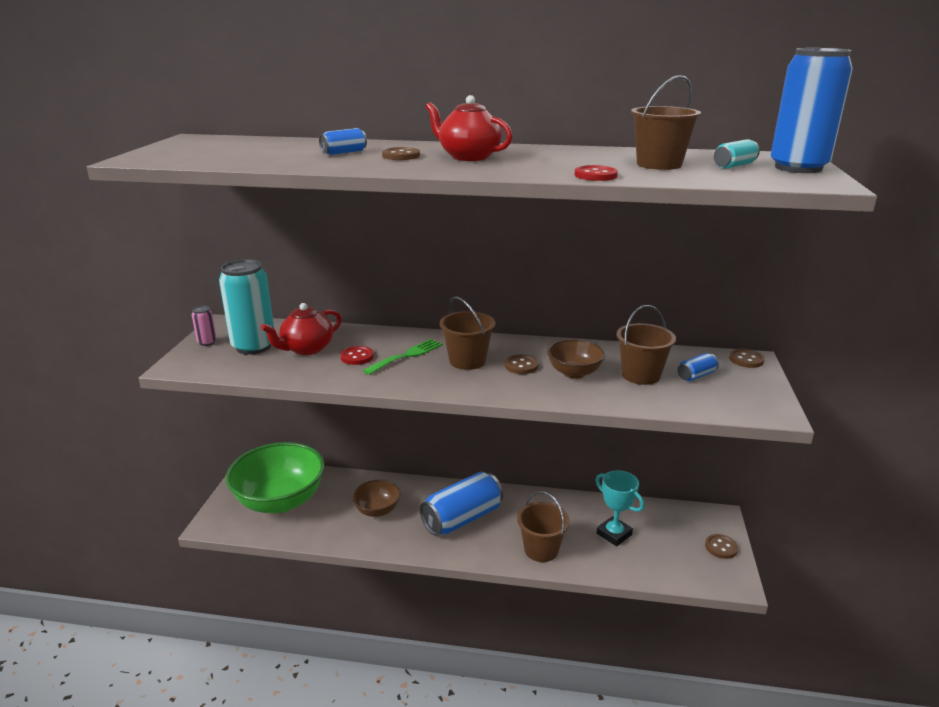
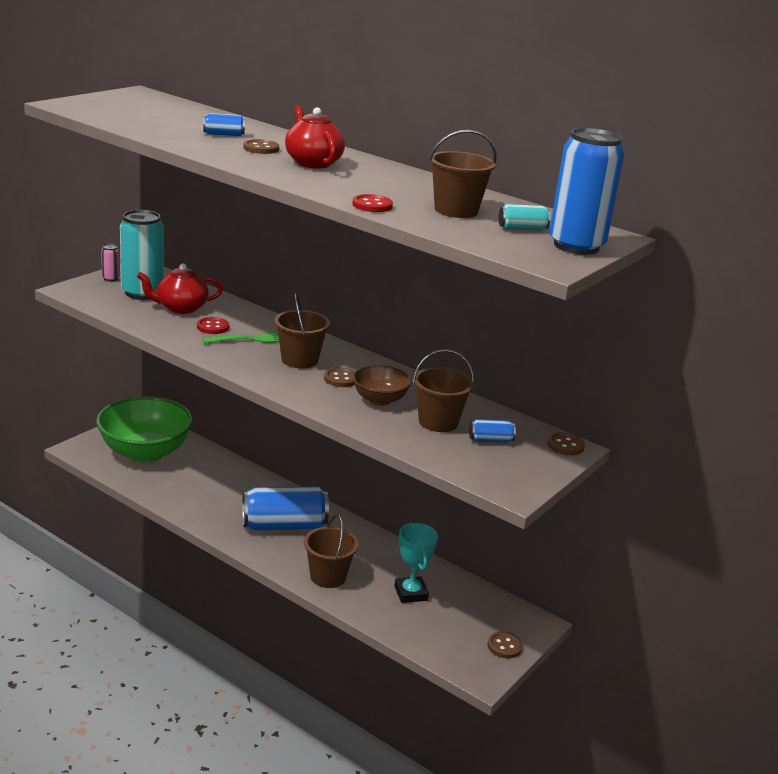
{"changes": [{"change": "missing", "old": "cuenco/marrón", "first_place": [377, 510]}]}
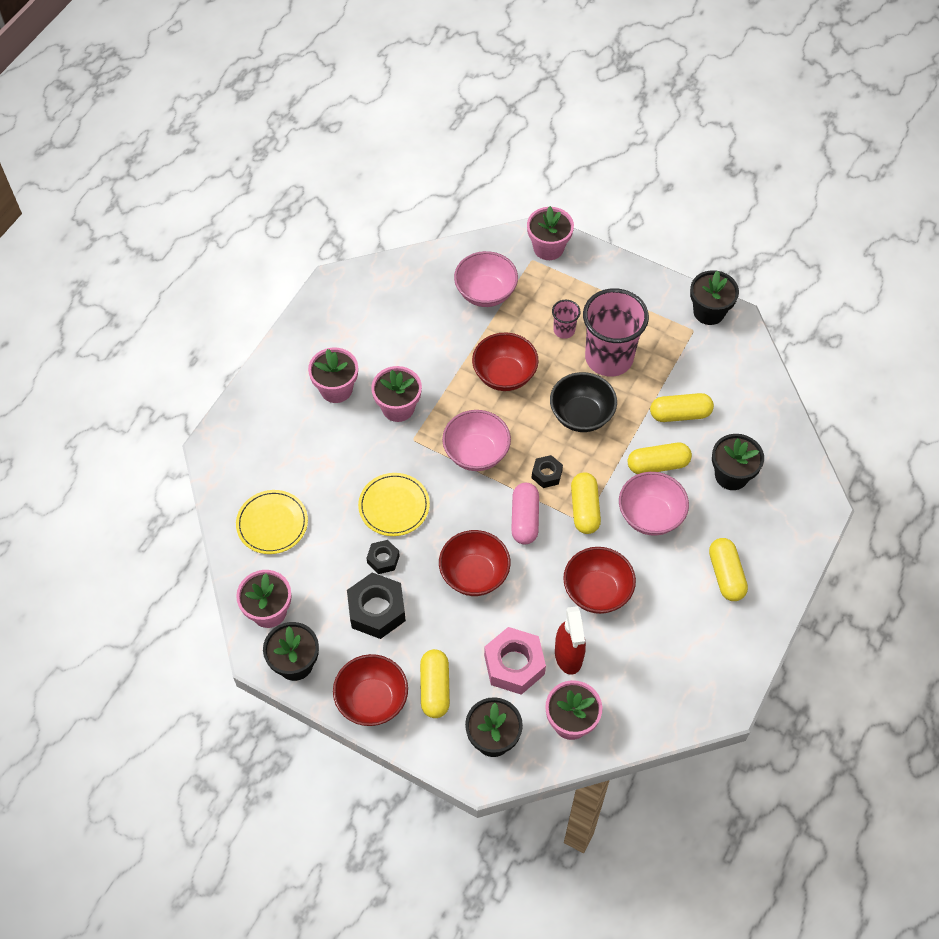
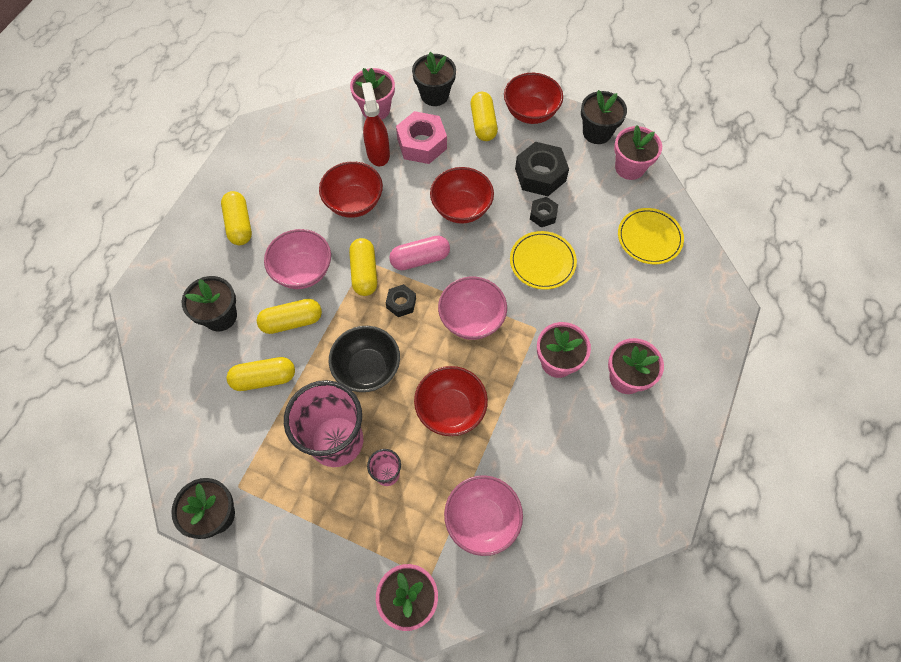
{"changes": [{"change": "spun", "old": "cápsula/rosa", "first_place": [524, 519], "second_place": [420, 259], "degrees": 75}]}
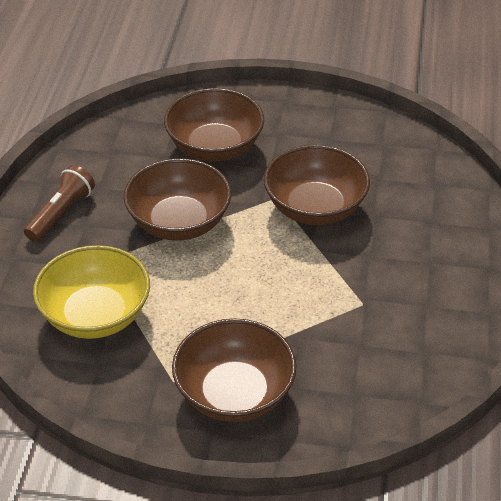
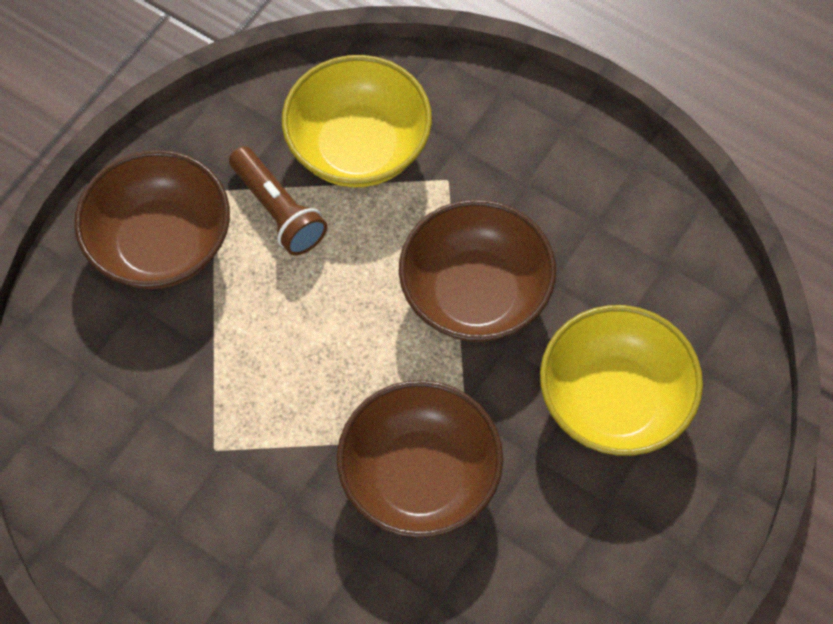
{"changes": [{"change": "relocated", "old": "lámpara de mano/marrón", "first_place": [61, 213], "second_place": [278, 211]}, {"change": "colour", "old": "cuenco/marrón", "new": "cuenco/amarillo", "first_place": [215, 147], "second_place": [614, 401]}]}
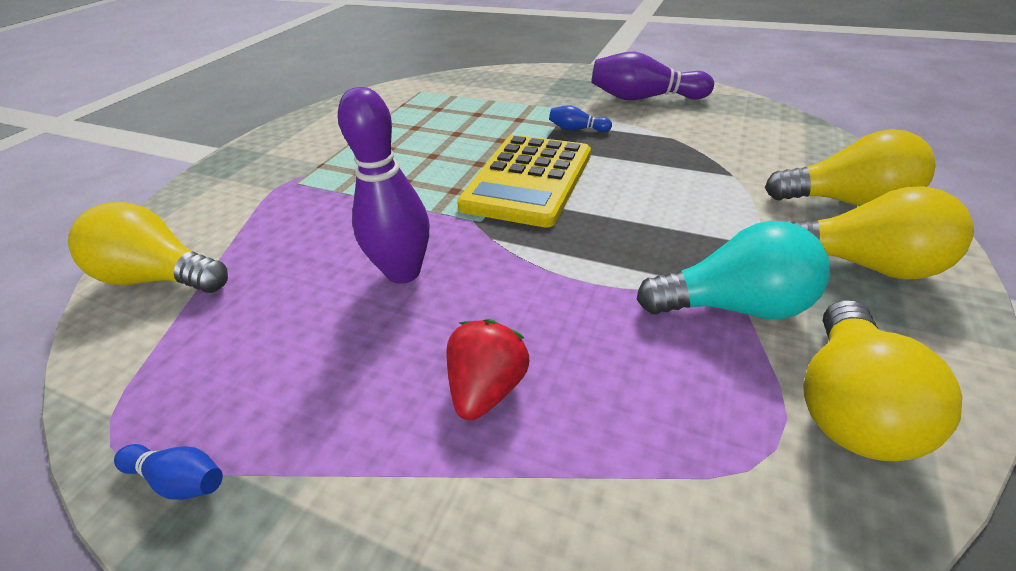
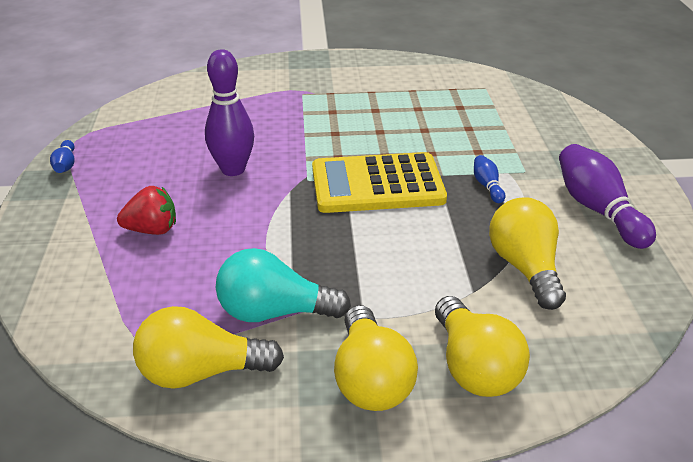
{"changes": [{"change": "spun", "old": "bombilla/turquesa", "first_place": [732, 306], "second_place": [274, 312], "degrees": 120}, {"change": "relocated", "old": "bombilla/amarillo", "first_place": [162, 278], "second_place": [525, 268]}]}
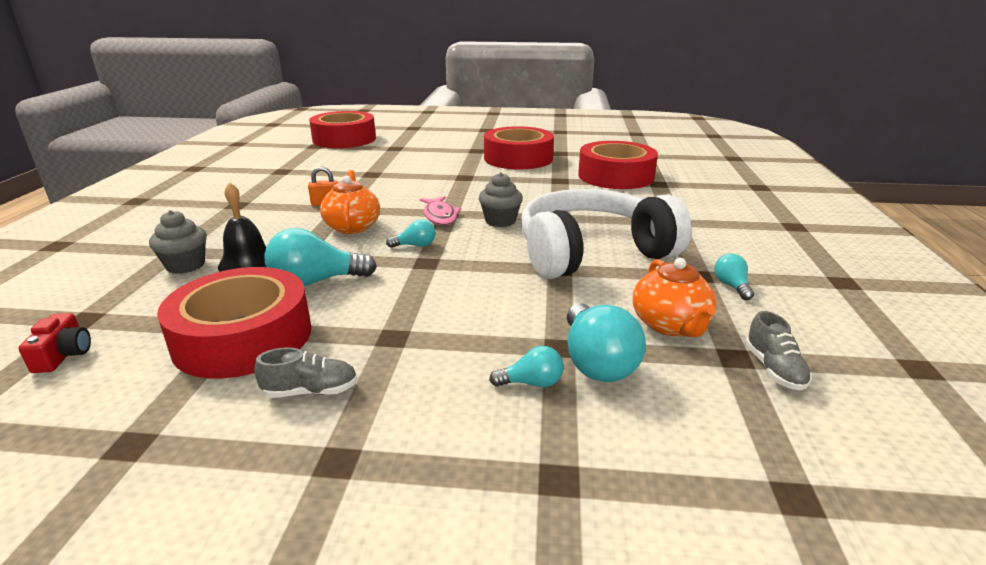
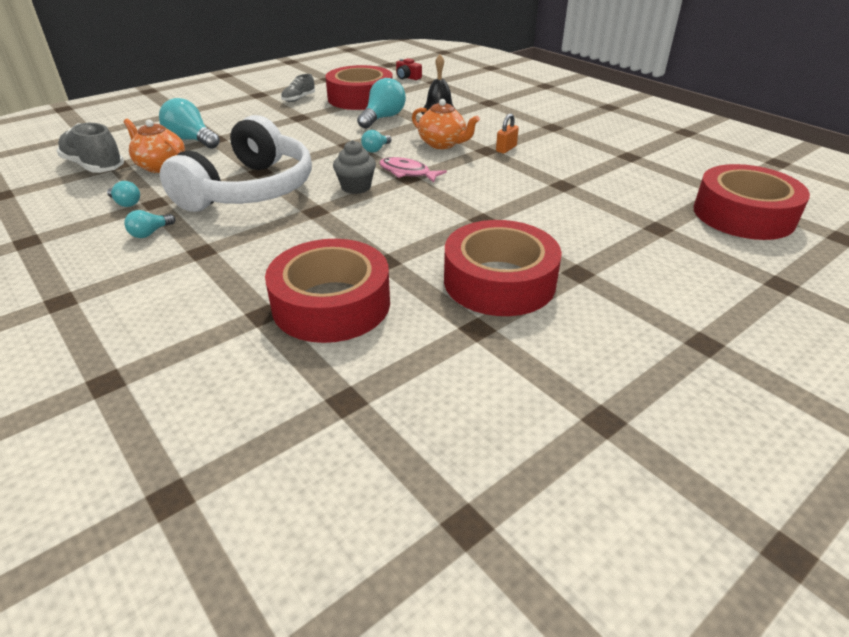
{"changes": [{"change": "size", "old": "zapato/gris", "first_place": [774, 369], "second_place": [94, 166], "factor": 1.75}, {"change": "relocated", "old": "bombilla/turquesa", "first_place": [531, 383], "second_place": [150, 233]}, {"change": "missing", "old": "magdalena/gris", "first_place": [185, 265]}]}
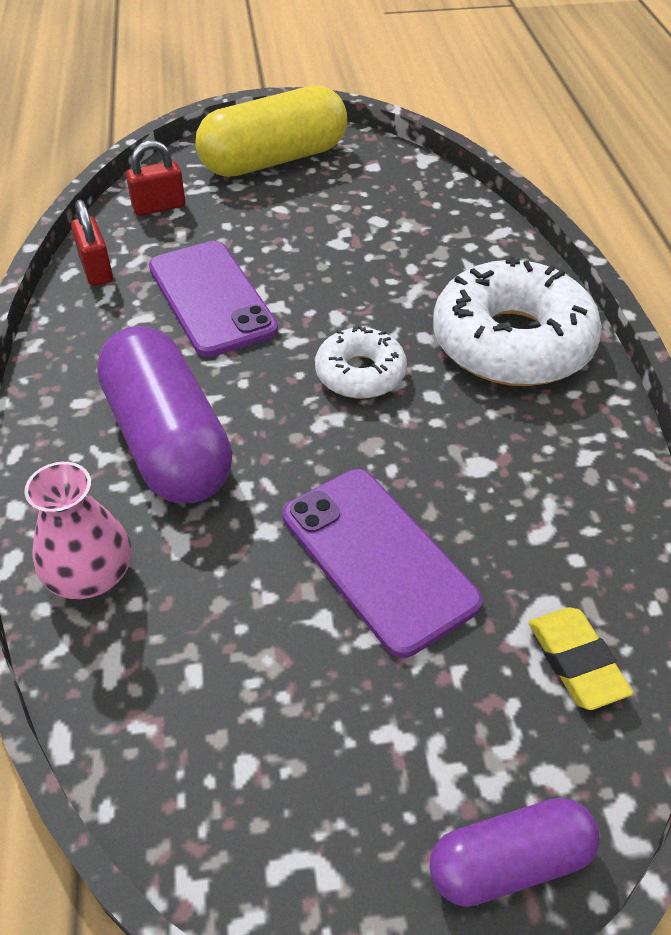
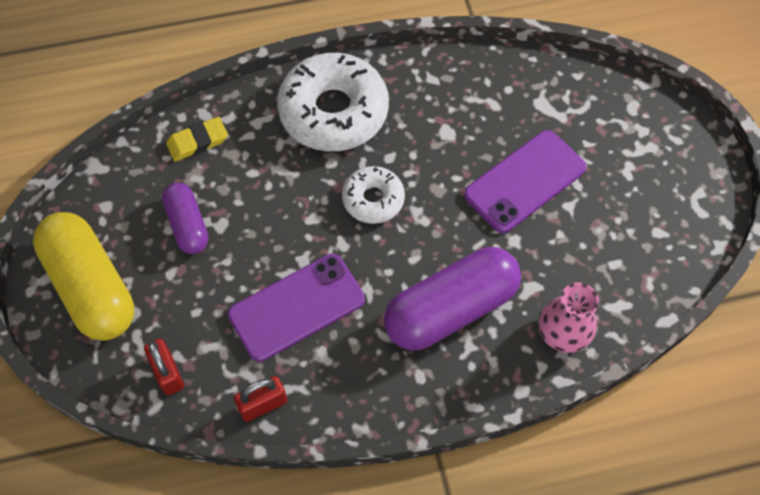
{"changes": [{"change": "relocated", "old": "cápsula/morado", "first_place": [509, 862], "second_place": [188, 225]}, {"change": "relocated", "old": "goma de borrar/amarillo", "first_place": [576, 661], "second_place": [197, 142]}]}
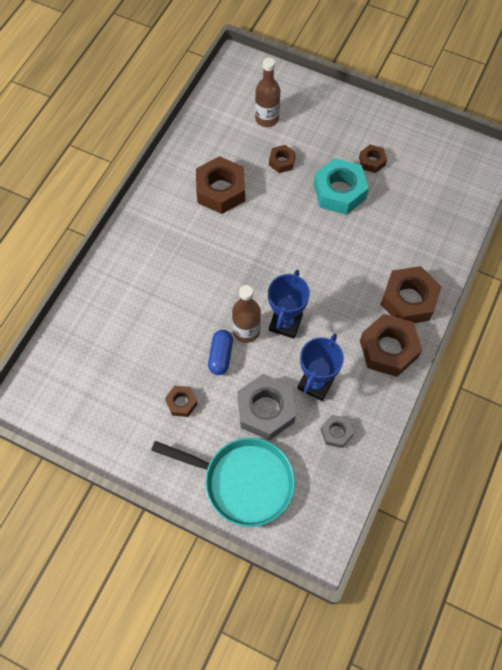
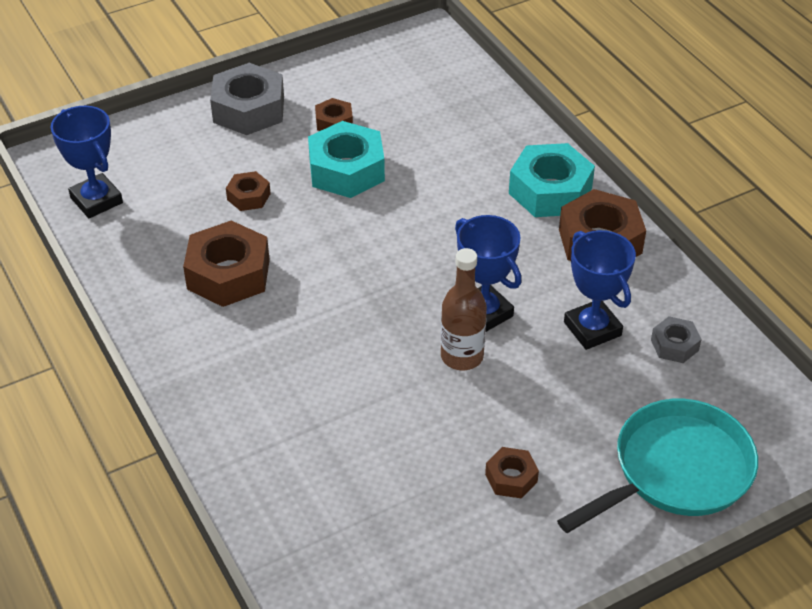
{"changes": [{"change": "appeared", "new": "trofeo/azul", "second_place": [96, 200]}, {"change": "relocated", "old": "tuerca/gris", "first_place": [265, 410], "second_place": [249, 109]}, {"change": "colour", "old": "tuerca/marrón", "new": "tuerca/turquesa", "first_place": [408, 300], "second_place": [550, 191]}, {"change": "missing", "old": "cápsula/azul", "first_place": [221, 356]}, {"change": "missing", "old": "botella/marrón", "first_place": [267, 119]}]}
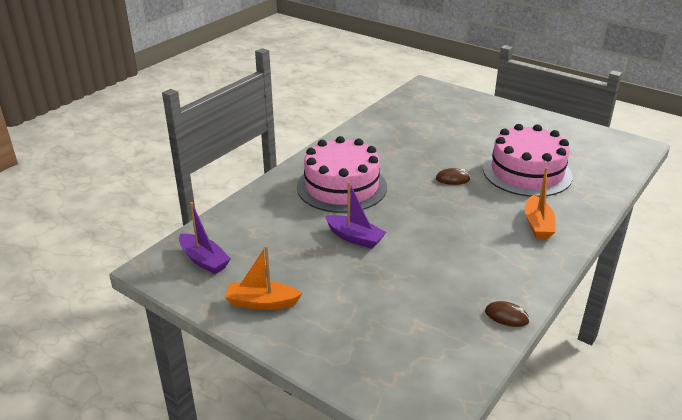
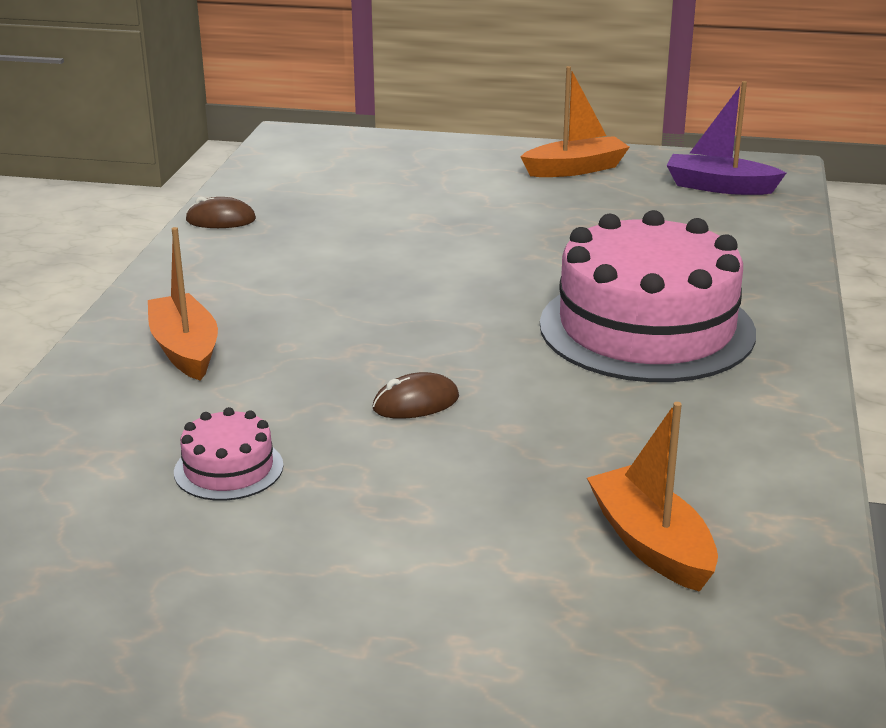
{"changes": [{"change": "size", "old": "tarta/rosa", "first_place": [527, 172], "second_place": [228, 469], "factor": 0.43}, {"change": "appeared", "new": "barco/naranja", "second_place": [651, 544]}, {"change": "missing", "old": "barco/morado", "first_place": [355, 238]}]}
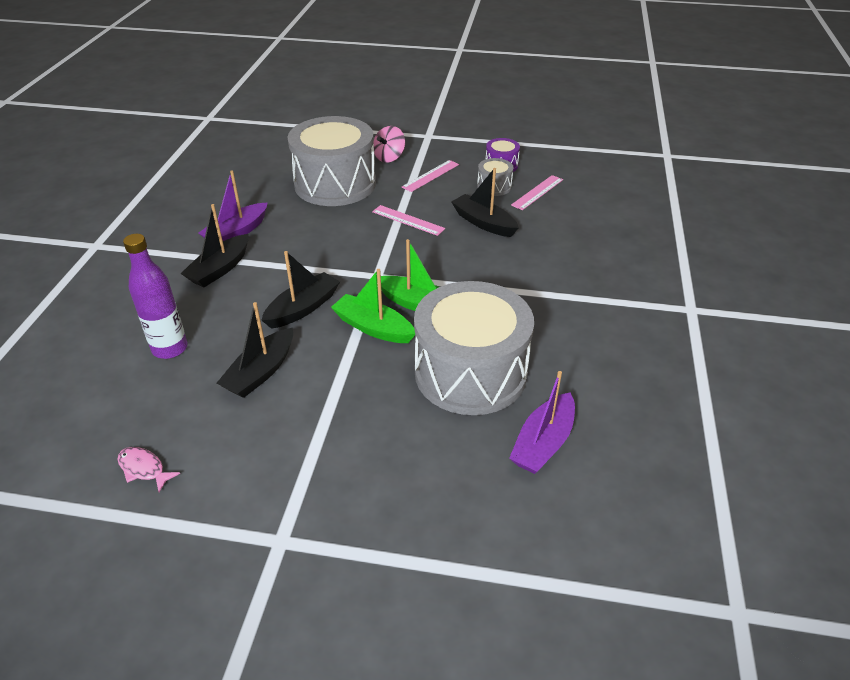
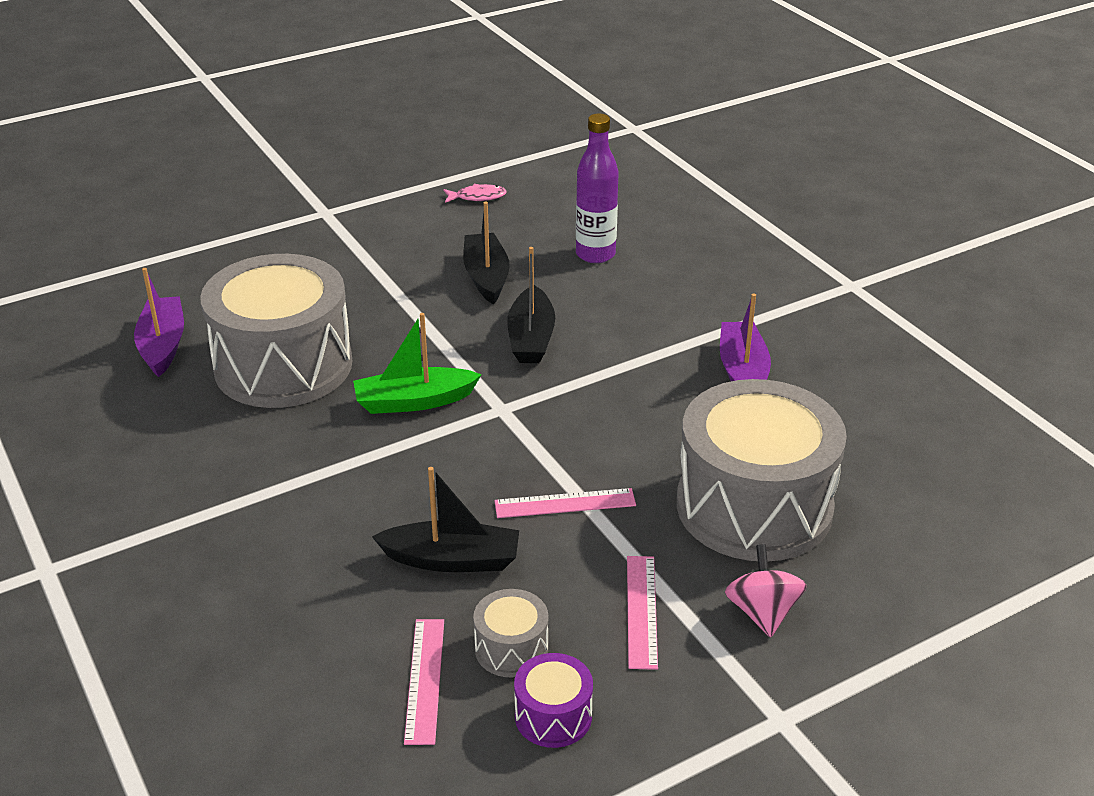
{"changes": [{"change": "missing", "old": "barco/negro", "first_place": [220, 269]}, {"change": "missing", "old": "barco/verde", "first_place": [373, 327]}]}
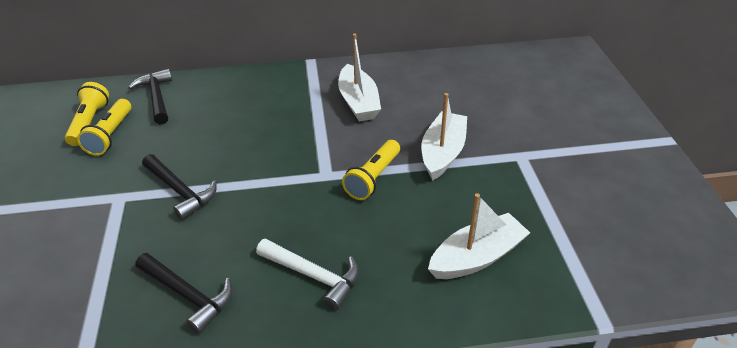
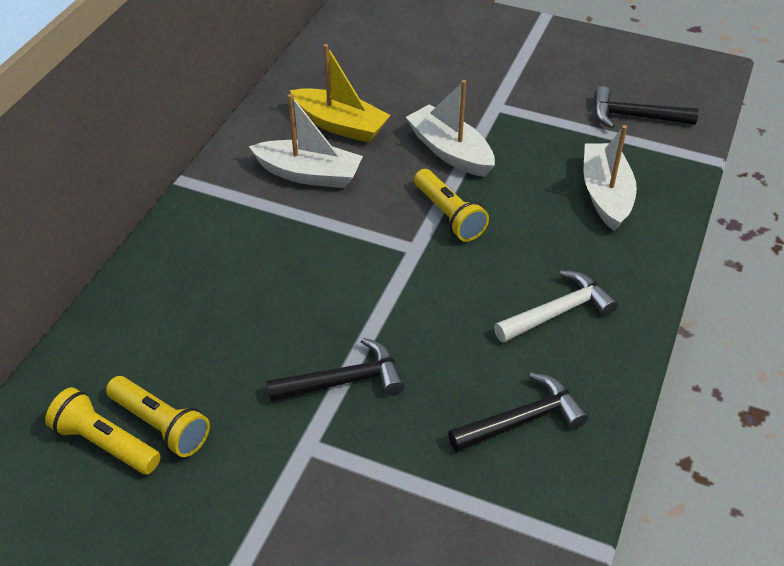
{"changes": [{"change": "appeared", "new": "barco/amarillo", "second_place": [340, 125]}, {"change": "relocated", "old": "martillo/negro", "first_place": [157, 97], "second_place": [634, 116]}]}
